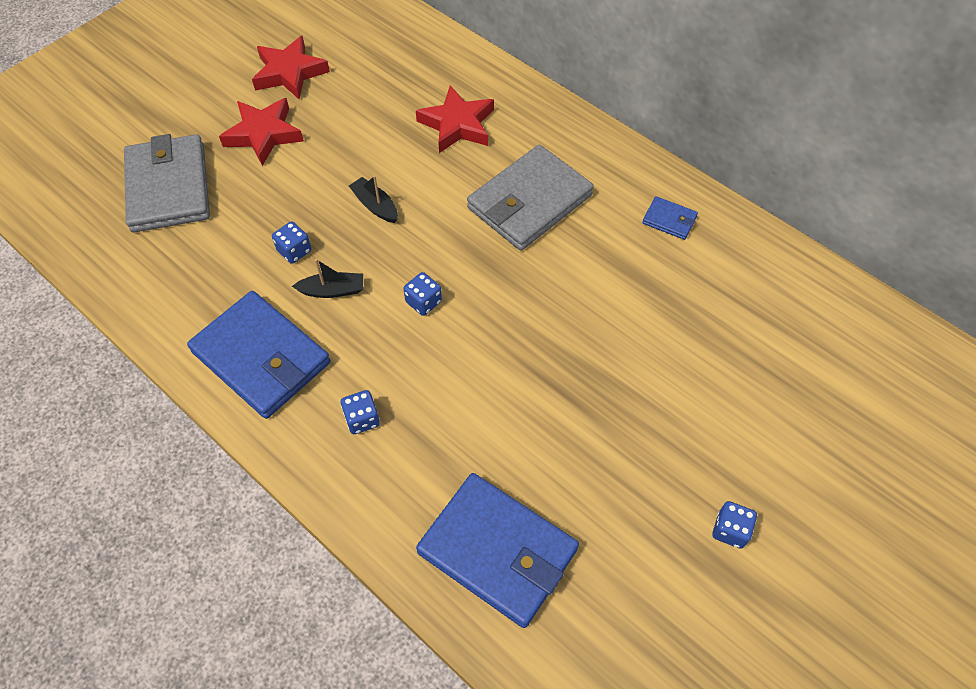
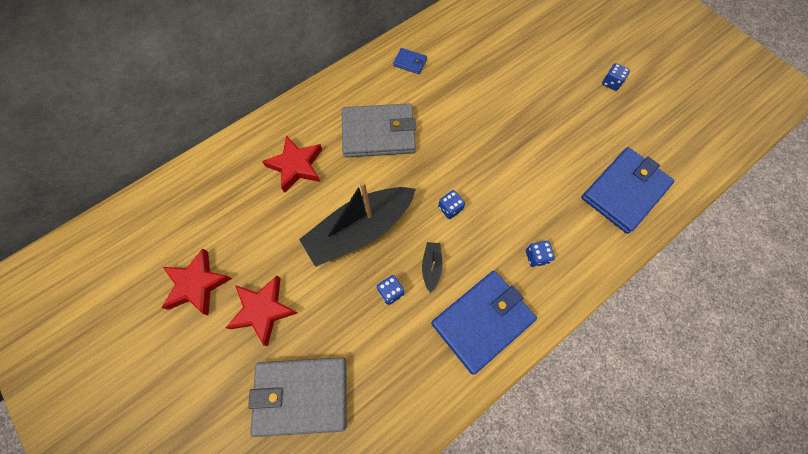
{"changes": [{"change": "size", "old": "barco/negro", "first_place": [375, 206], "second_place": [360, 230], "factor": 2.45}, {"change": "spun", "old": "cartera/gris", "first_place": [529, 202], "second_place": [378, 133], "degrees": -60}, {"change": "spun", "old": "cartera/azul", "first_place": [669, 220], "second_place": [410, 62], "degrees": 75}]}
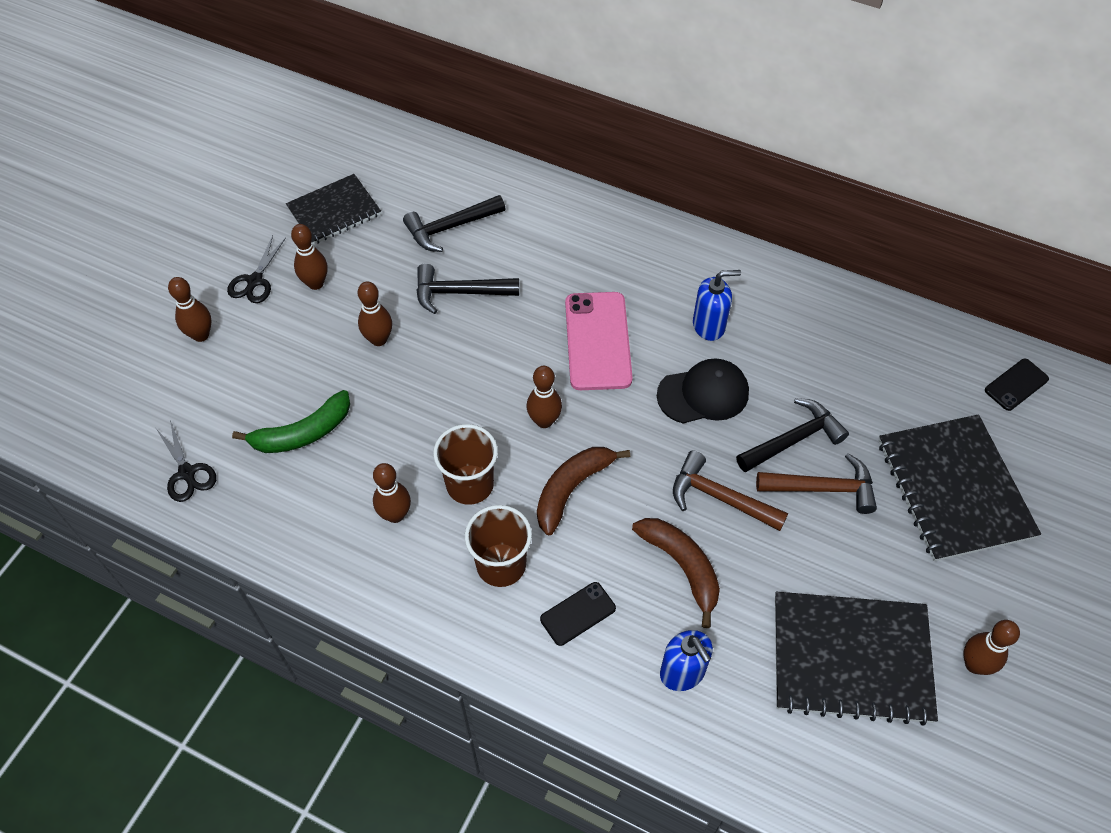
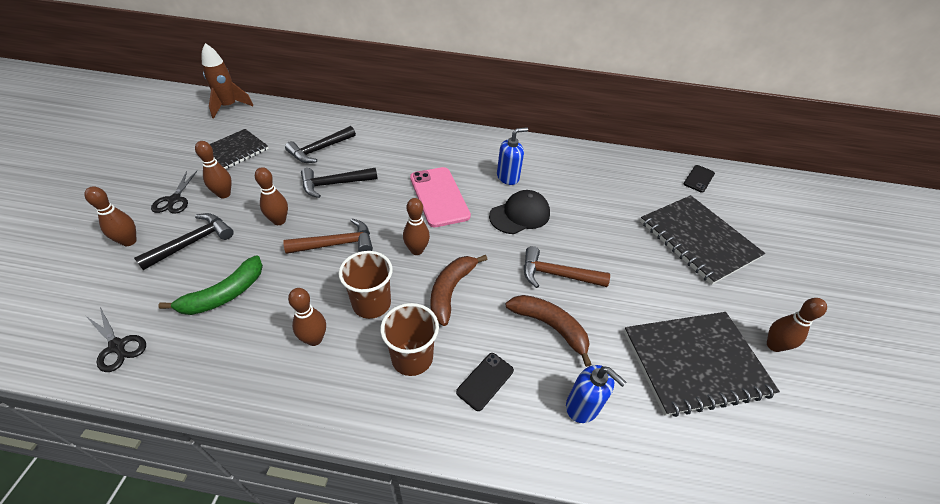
{"changes": [{"change": "relocated", "old": "martillo/negro", "first_place": [793, 439], "second_place": [193, 242]}, {"change": "appeared", "new": "cohete/marrón", "second_place": [229, 106]}, {"change": "relocated", "old": "martillo/marrón", "first_place": [823, 488], "second_place": [337, 244]}]}
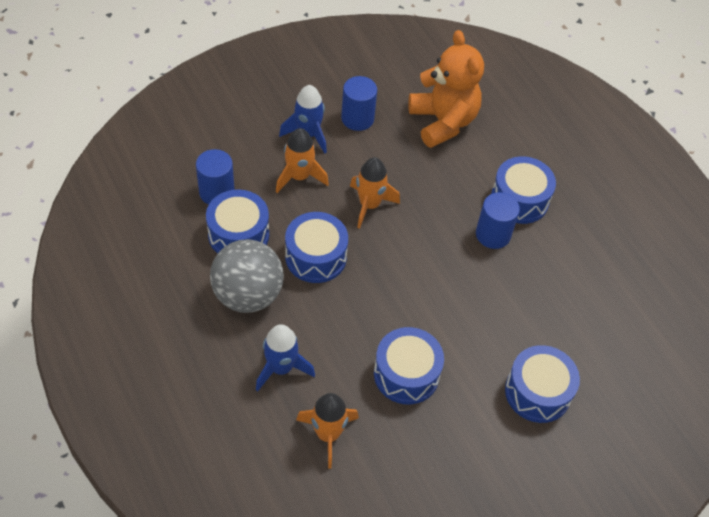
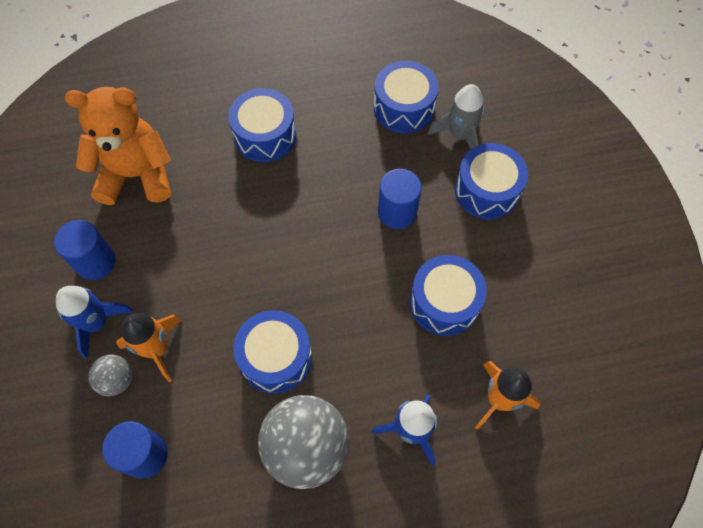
{"changes": [{"change": "appeared", "new": "pelota/gris", "second_place": [117, 380]}, {"change": "relocated", "old": "tambor/azul", "first_place": [238, 234], "second_place": [404, 108]}, {"change": "relocated", "old": "cilindro/azul", "first_place": [493, 234], "second_place": [397, 212]}, {"change": "appeared", "new": "cohete/gris", "second_place": [459, 135]}, {"change": "missing", "old": "cohete/naranja", "first_place": [369, 205]}]}
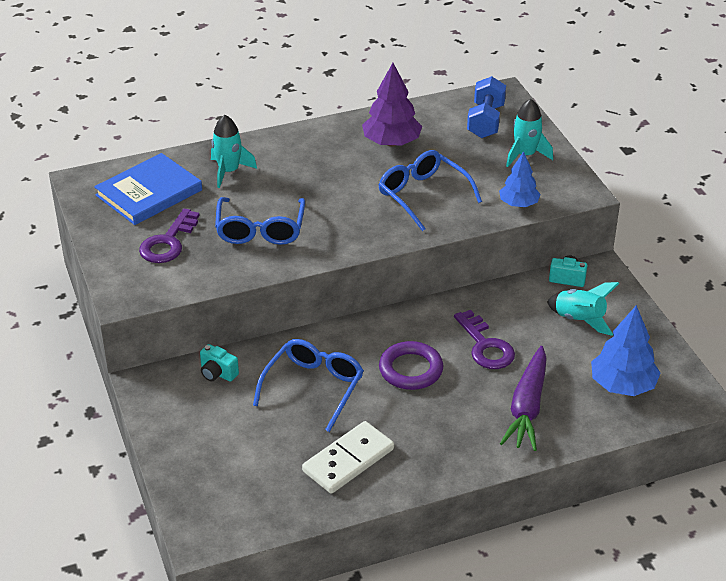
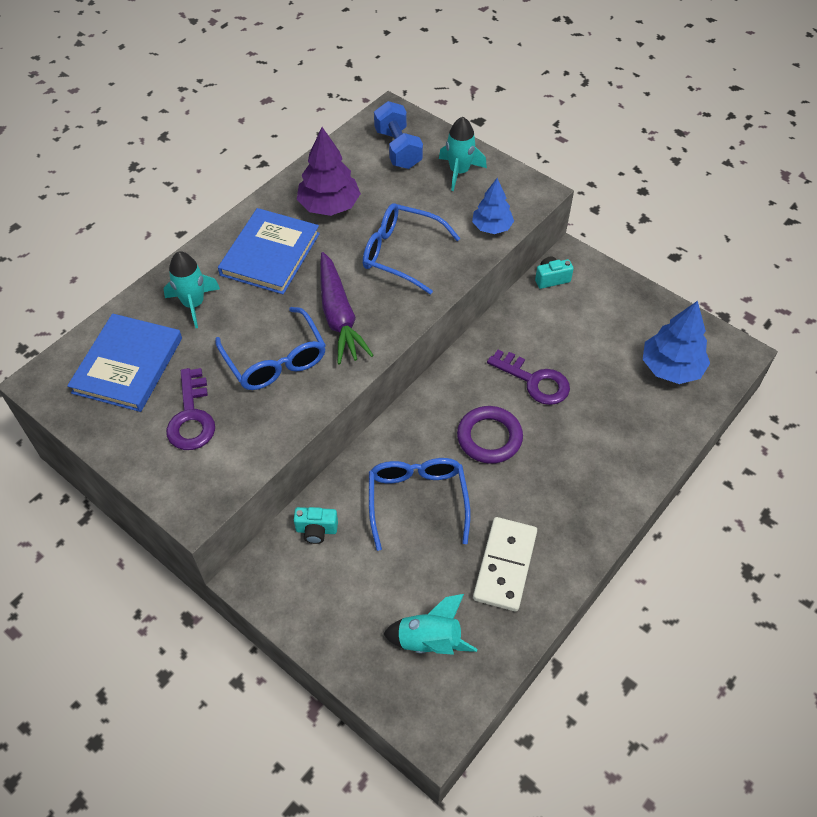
{"changes": [{"change": "appeared", "new": "libro/azul", "second_place": [270, 254]}, {"change": "relocated", "old": "zanahoria/morado", "first_place": [527, 407], "second_place": [339, 316]}, {"change": "relocated", "old": "cohete/turquesa", "first_place": [579, 320], "second_place": [429, 641]}]}
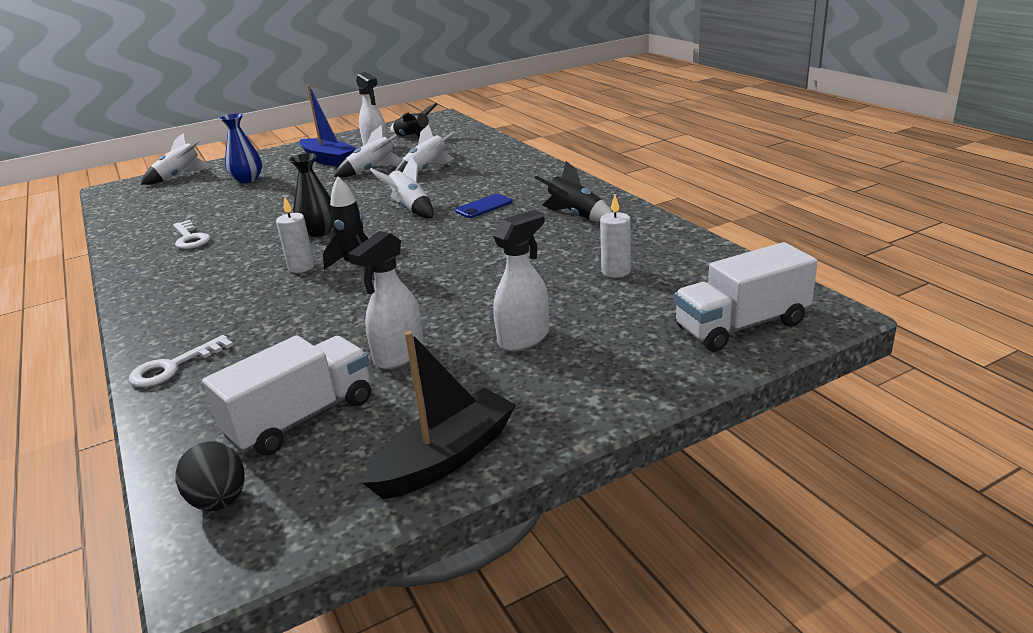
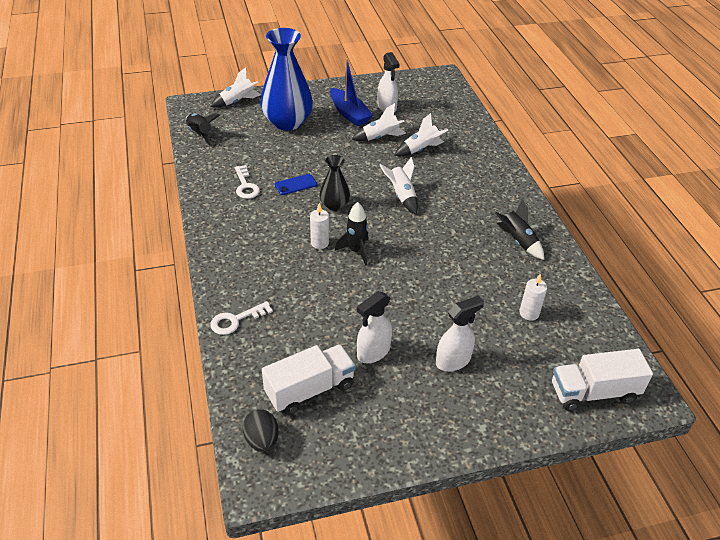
{"changes": [{"change": "relocated", "old": "cohete/negro", "first_place": [413, 138], "second_place": [200, 134]}, {"change": "size", "old": "florero/azul", "first_place": [247, 180], "second_place": [287, 122], "factor": 1.92}, {"change": "relocated", "old": "móvil/azul", "first_place": [484, 206], "second_place": [296, 185]}, {"change": "missing", "old": "barco/negro", "first_place": [445, 458]}]}
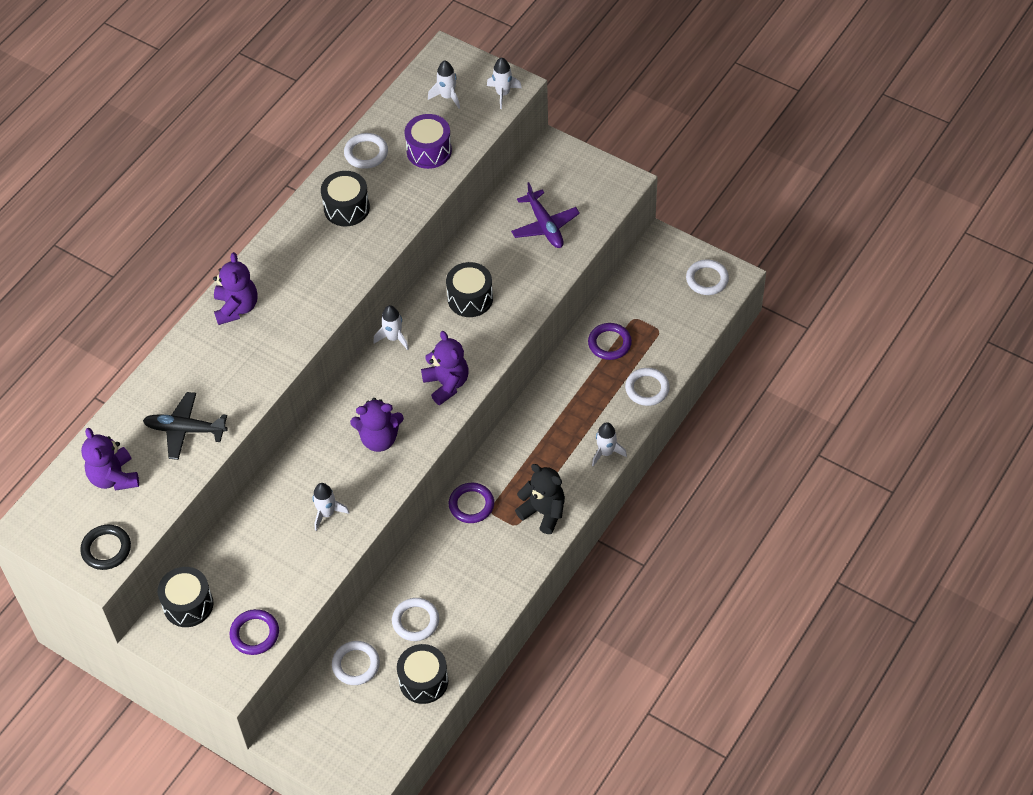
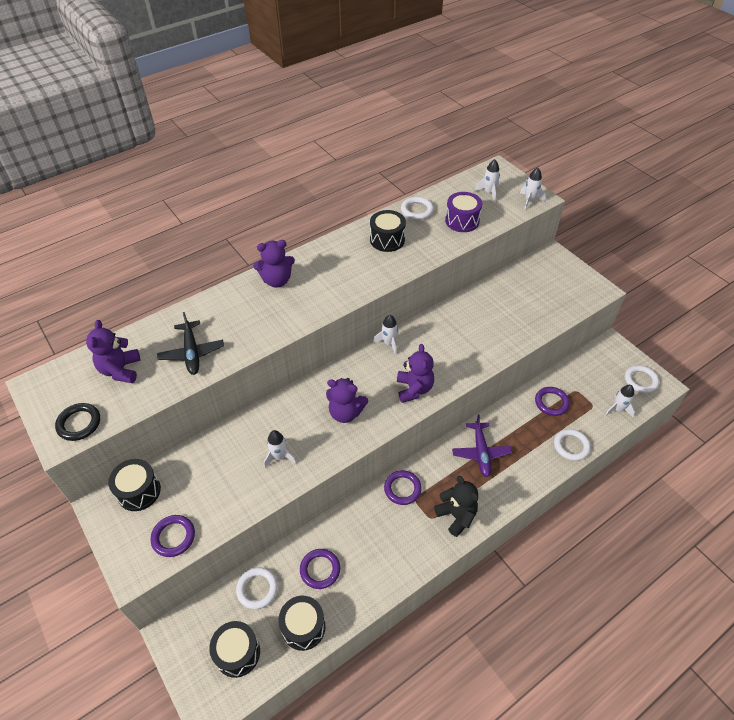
{"changes": [{"change": "spun", "old": "avión/negro", "first_place": [185, 430], "second_place": [192, 353], "degrees": -135}, {"change": "relocated", "old": "tambor/negro", "first_place": [470, 298], "second_place": [237, 653]}, {"change": "spun", "old": "osito/morado", "first_place": [236, 308], "second_place": [277, 280], "degrees": 60}, {"change": "colour", "old": "anillo/blanco", "new": "anillo/morado", "first_place": [415, 621], "second_place": [320, 570]}, {"change": "relocated", "old": "avión/morado", "first_place": [545, 226], "second_place": [481, 453]}, {"change": "relocated", "old": "cohete/blanco", "first_place": [606, 453], "second_place": [618, 409]}]}
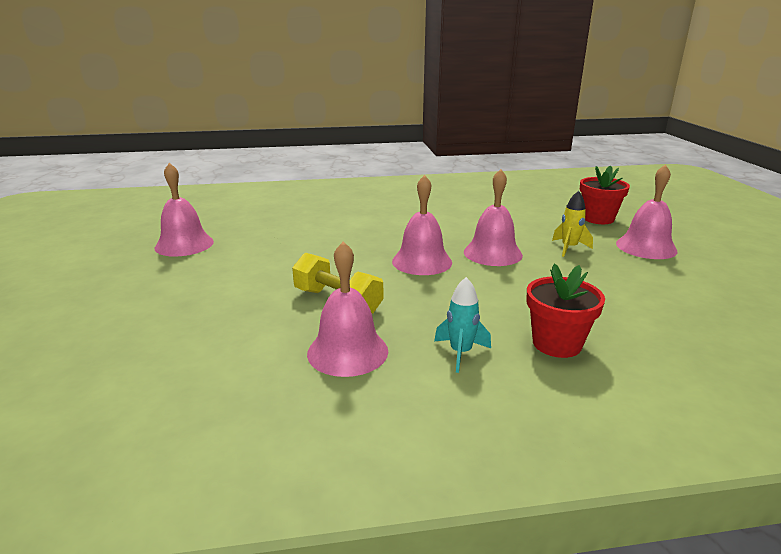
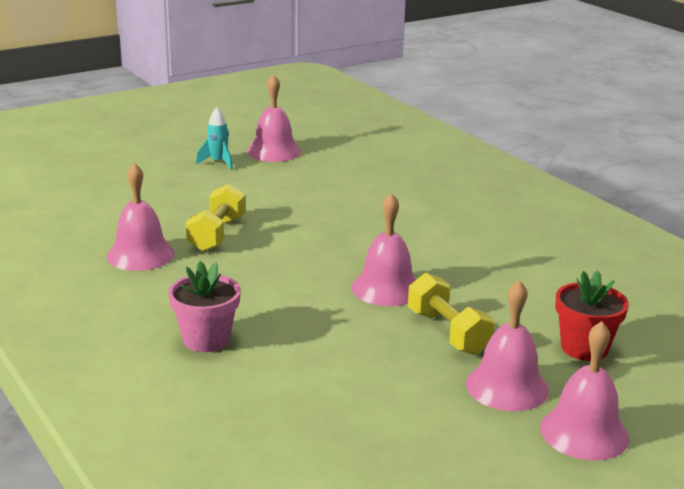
{"changes": [{"change": "colour", "old": "maceta/rojo", "new": "maceta/rosa", "first_place": [556, 343], "second_place": [206, 339]}, {"change": "relocated", "old": "cohete/turquesa", "first_place": [460, 353], "second_place": [218, 162]}, {"change": "exchanged", "old": "cohete/amarillo", "new": "mancuerna/amarillo", "first_place": [569, 248], "second_place": [448, 332]}, {"change": "relocated", "old": "campana/rosa", "first_place": [422, 261], "second_place": [584, 432]}]}
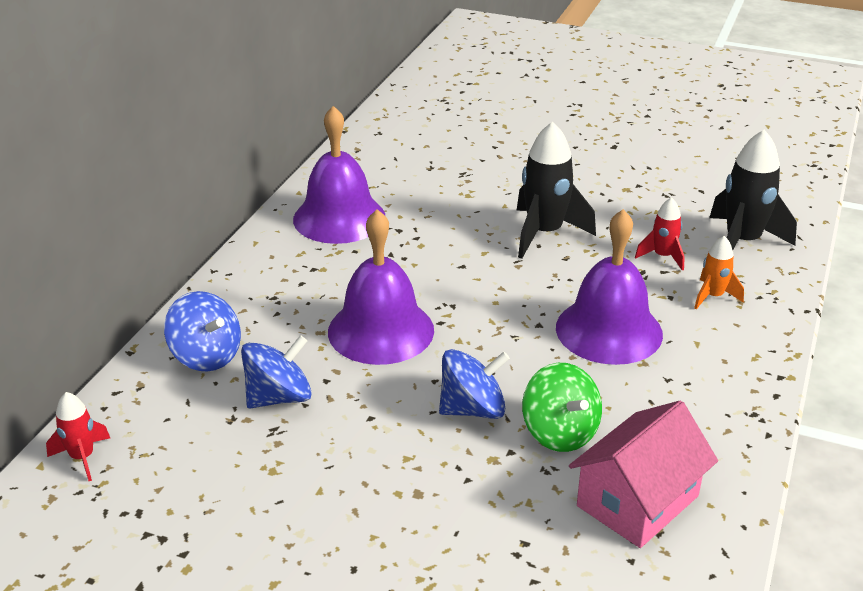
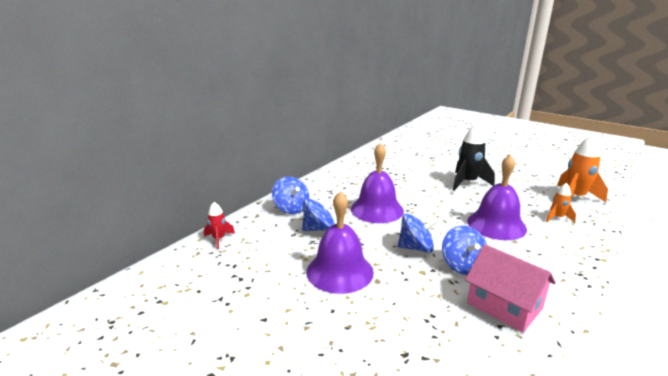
{"changes": [{"change": "relocated", "old": "campana/morado", "first_place": [339, 218], "second_place": [339, 271]}, {"change": "colour", "old": "peonza/verde", "new": "peonza/azul", "first_place": [560, 432], "second_place": [462, 265]}, {"change": "spun", "old": "casa/rosa", "first_place": [637, 501], "second_place": [504, 306], "degrees": 75}, {"change": "colour", "old": "cohete/negro", "new": "cohete/naranja", "first_place": [742, 242], "second_place": [575, 197]}, {"change": "missing", "old": "cohete/rojo", "first_place": [662, 256]}]}
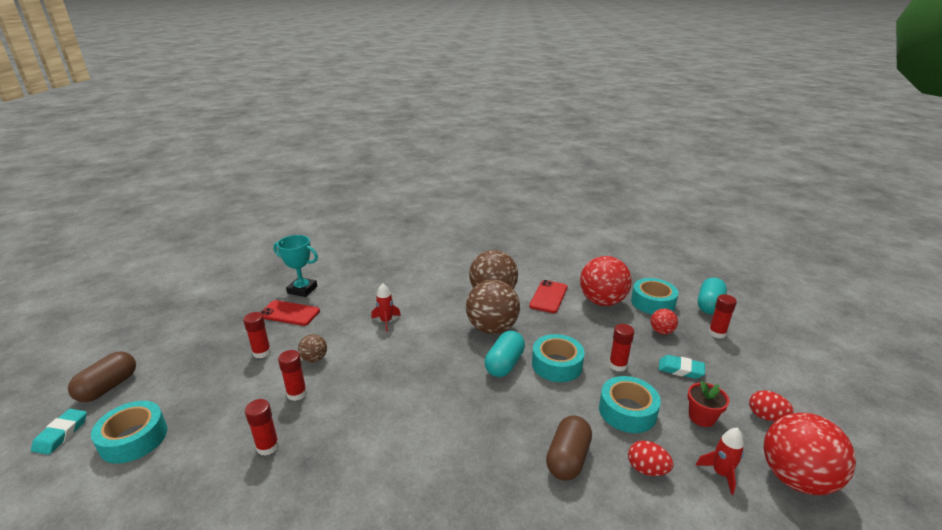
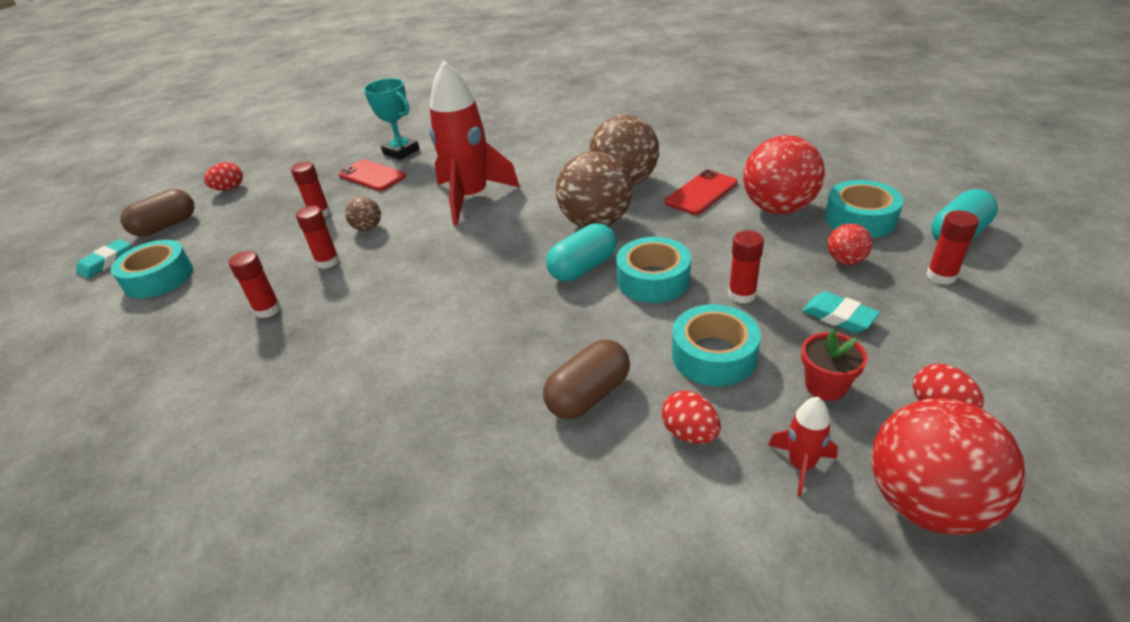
{"changes": [{"change": "appeared", "new": "huevo/rojo", "second_place": [229, 189]}, {"change": "size", "old": "cohete/rojo", "first_place": [386, 321], "second_place": [471, 198], "factor": 2.31}]}
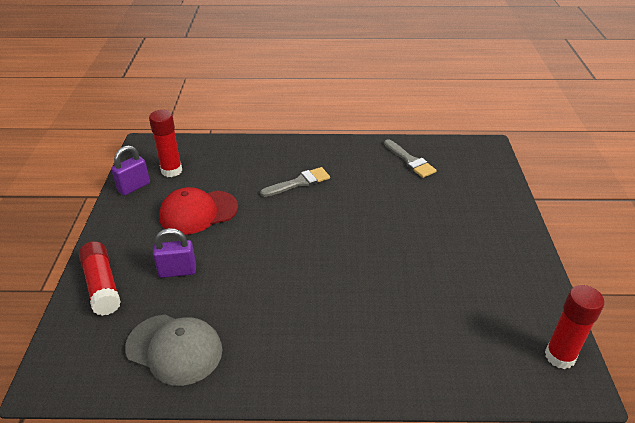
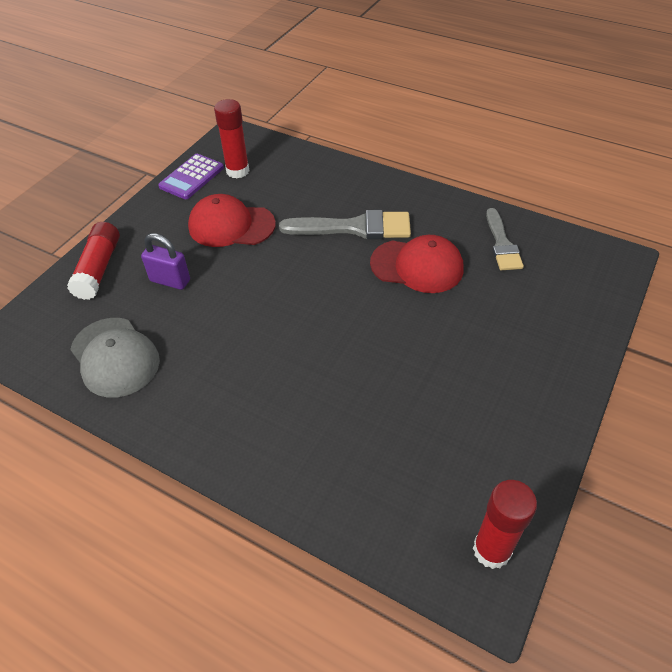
{"changes": [{"change": "exchanged", "old": "candado/morado", "new": "calculadora/morado", "first_place": [134, 187], "second_place": [192, 177]}, {"change": "size", "old": "pincel/gris", "first_place": [299, 182], "second_place": [354, 227], "factor": 1.51}, {"change": "appeared", "new": "gorra/rojo", "second_place": [417, 266]}]}
